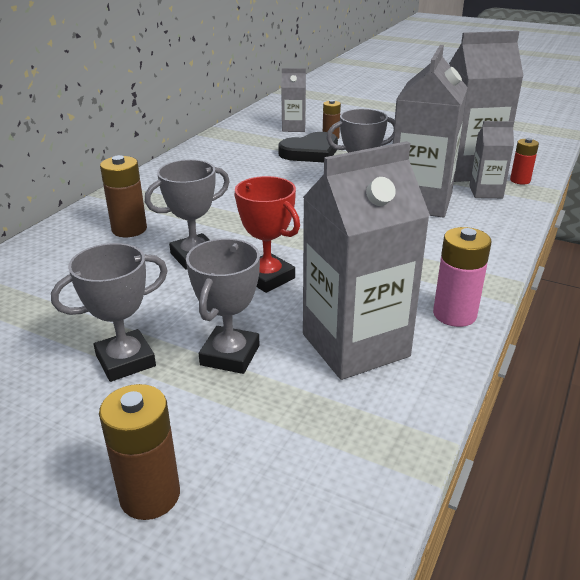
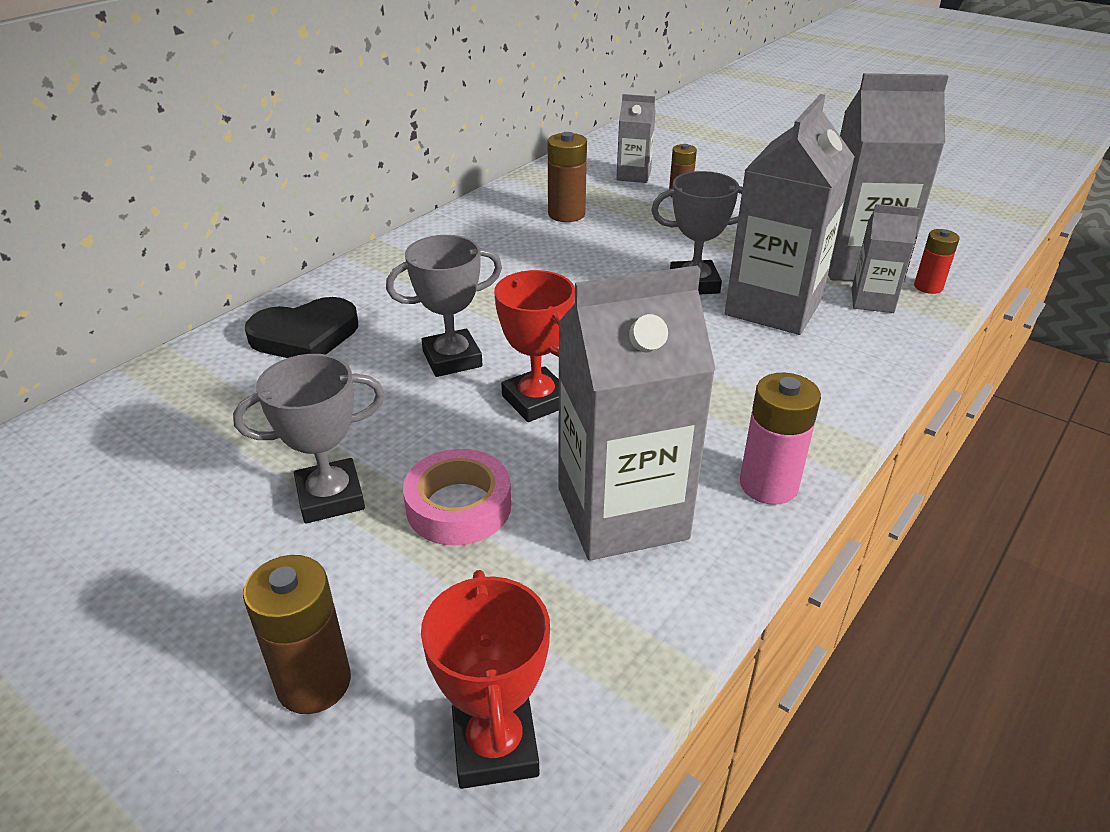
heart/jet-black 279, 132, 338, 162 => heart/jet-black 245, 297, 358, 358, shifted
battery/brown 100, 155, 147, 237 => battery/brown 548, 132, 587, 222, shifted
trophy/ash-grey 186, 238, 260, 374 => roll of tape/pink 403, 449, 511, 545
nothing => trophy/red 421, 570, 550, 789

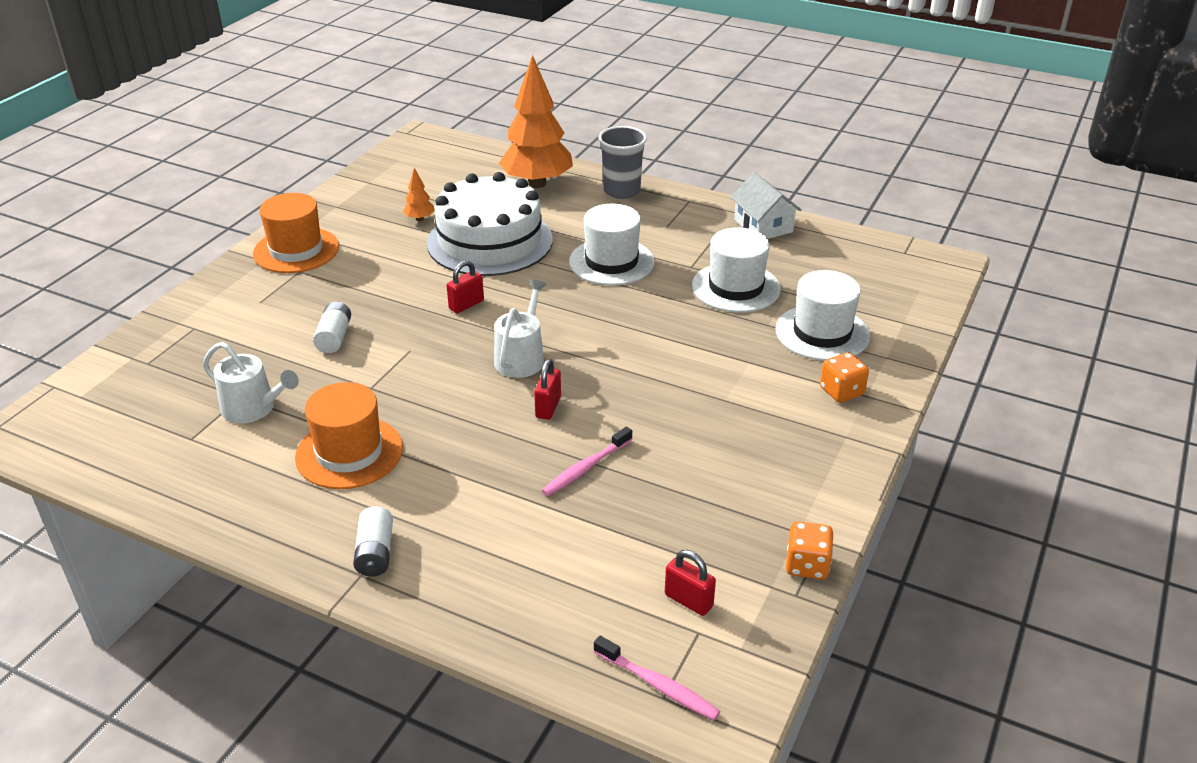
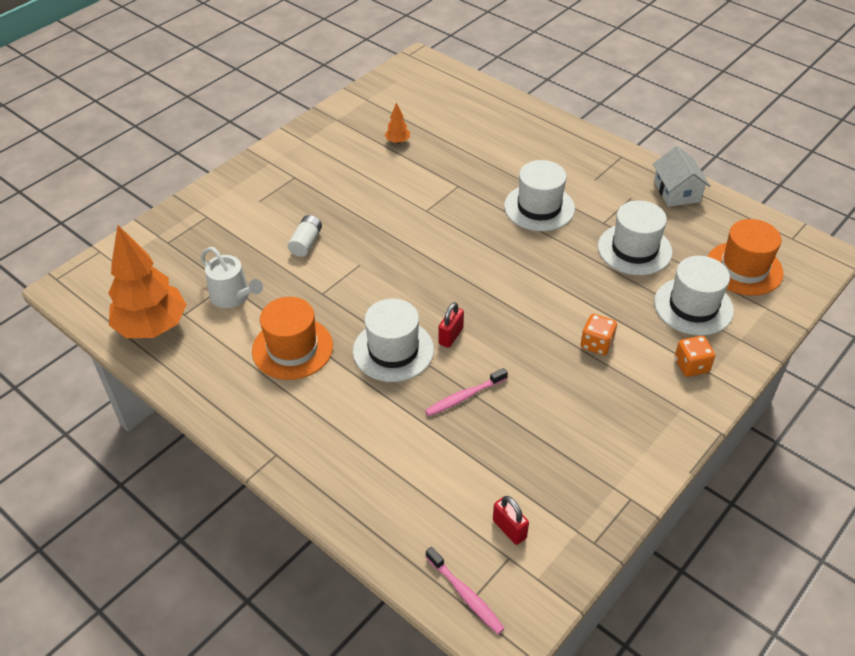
fir tree/orange-coloured 499, 55, 573, 188 => fir tree/orange-coloured 109, 225, 187, 338, shifted
tumbler/ash-grey 598, 126, 647, 199 => nothing
gateau/snow-white 427, 172, 553, 276 => nothing
hat/orange-coloured 253, 193, 339, 273 => hat/orange-coloured 707, 219, 784, 296, shifted
lock/red 446, 260, 484, 313 => nothing
watering can/snow-white 494, 279, 547, 378 => nothing
battery/snow-white 353, 506, 393, 577 => nothing
dice/orange-coloured 786, 521, 834, 580 => dice/orange-coloured 581, 314, 617, 355, shifted
nothing => hat/snow-white 353, 299, 434, 382

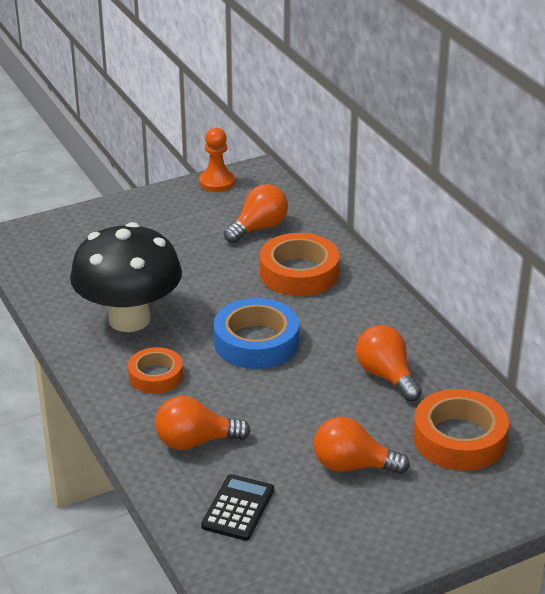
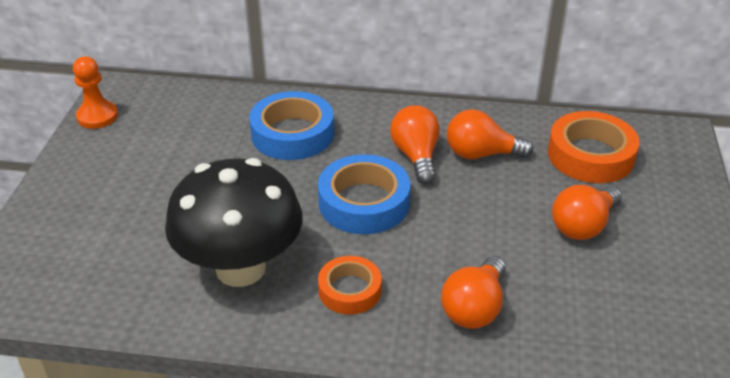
bulb/orange-coloured 224, 184, 288, 243 => bulb/orange-coloured 390, 105, 440, 184, shifted
roll of tape/orange-coloured 260, 233, 339, 296 => roll of tape/royal blue 249, 91, 334, 160
calculator/jet-black 201, 474, 274, 541 => nothing

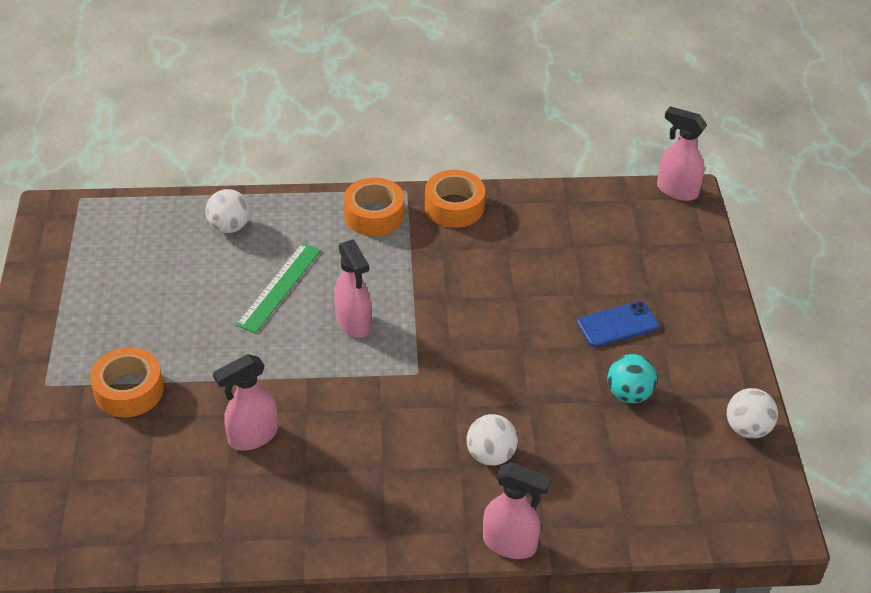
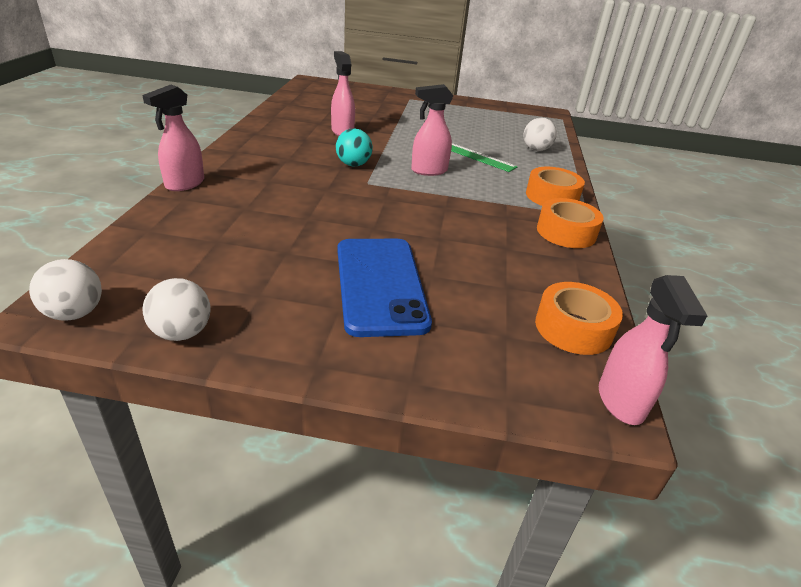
spray bottle/pink 657, 106, 707, 201 => spray bottle/pink 599, 275, 707, 425, 135 degrees clockwise
mobile phone/royal blue 577, 301, 659, 347 => mobile phone/royal blue 337, 239, 432, 337, x1.81
roll of tape/orange-coloured 90, 347, 164, 418 => roll of tape/orange-coloured 535, 282, 623, 355, shifted
sphere/aqua 608, 354, 657, 403 => sphere/aqua 336, 128, 373, 166, shifted
sphere/snow-white 466, 414, 518, 466 => sphere/snow-white 29, 259, 102, 321, shifted

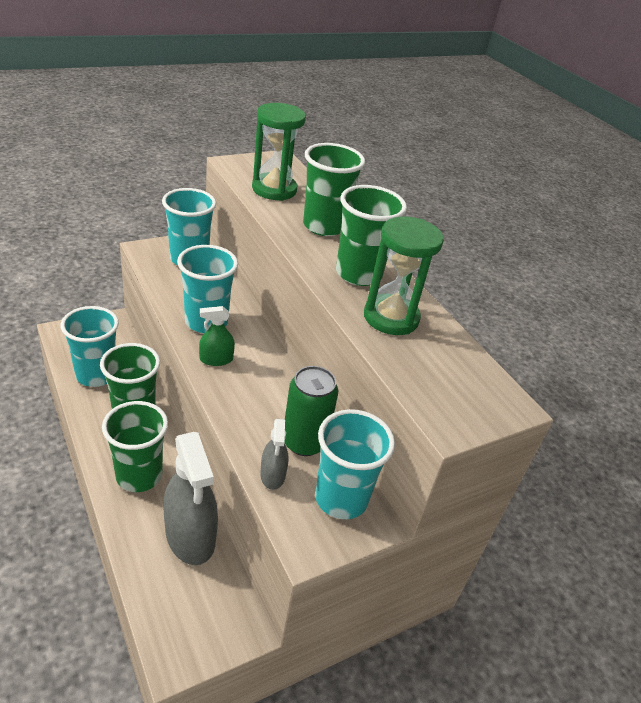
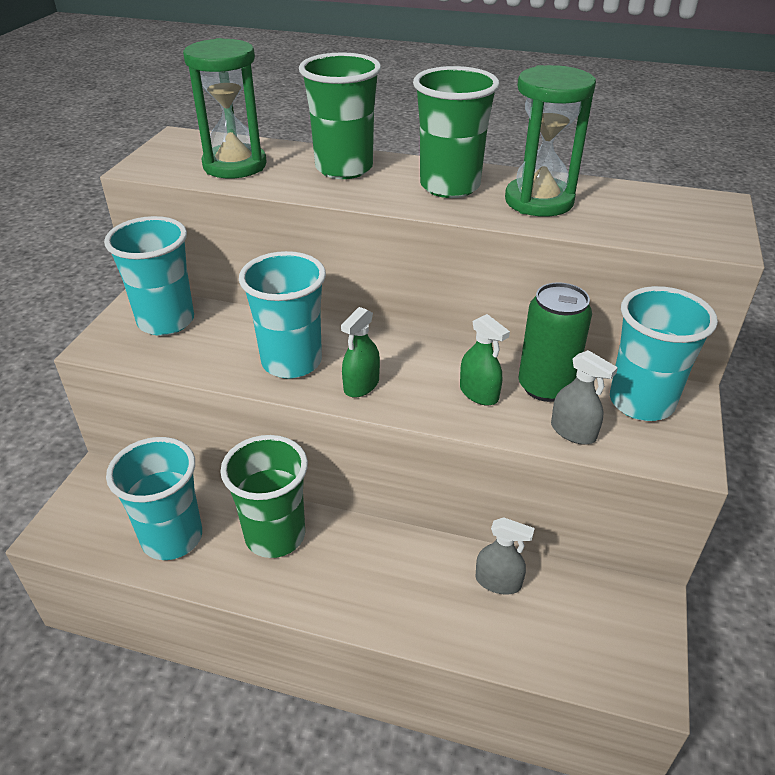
tumbler/emerald 102, 401, 168, 492 => nothing
spray bottle/ash-grey 163, 432, 218, 565 => spray bottle/ash-grey 475, 517, 535, 595, x0.49
nothing => spray bottle/emerald 460, 314, 510, 406

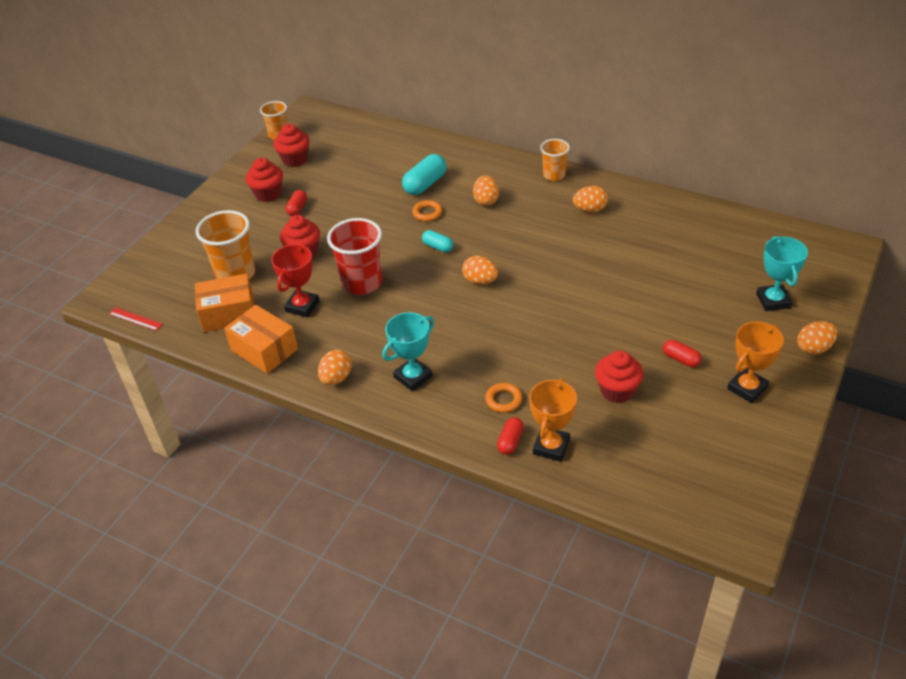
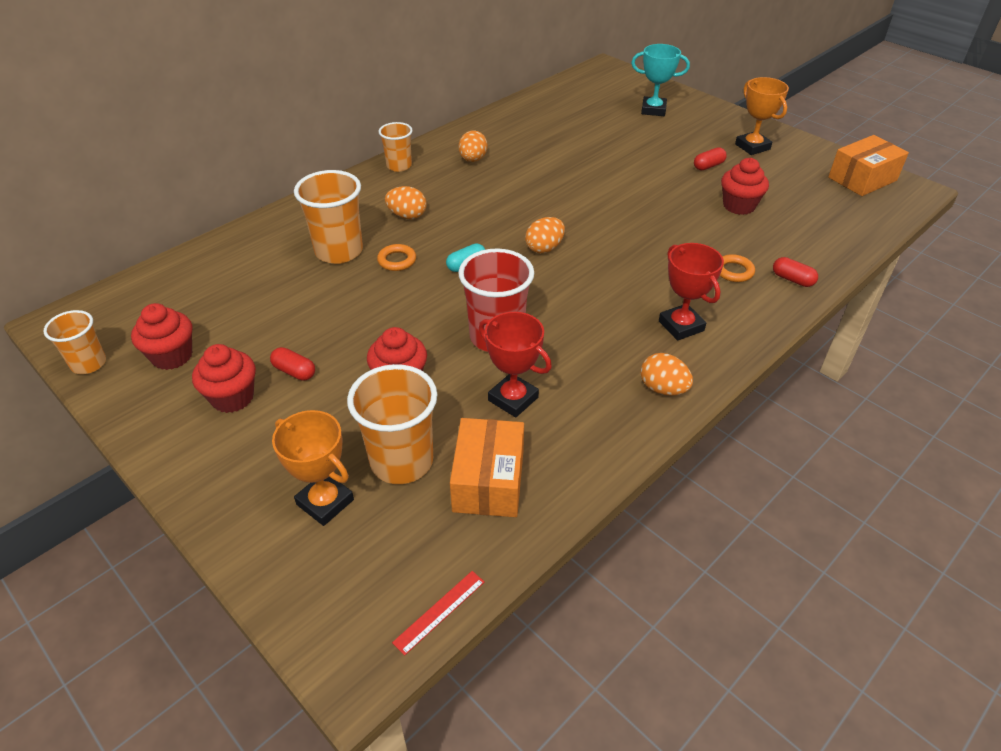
capsule/aqua 402, 154, 447, 195 => tumbler/orange-coloured 294, 170, 363, 264
package/orange-coloured 224, 305, 298, 374 => package/orange-coloured 828, 135, 909, 196, shifted
trophy/aqua 382, 312, 434, 391 => trophy/red 659, 243, 724, 341
egg shape/orange-coloured 797, 321, 837, 355 => nothing
trophy/orange-coloured 529, 378, 577, 462 => trophy/orange-coloured 272, 410, 354, 526, shifted

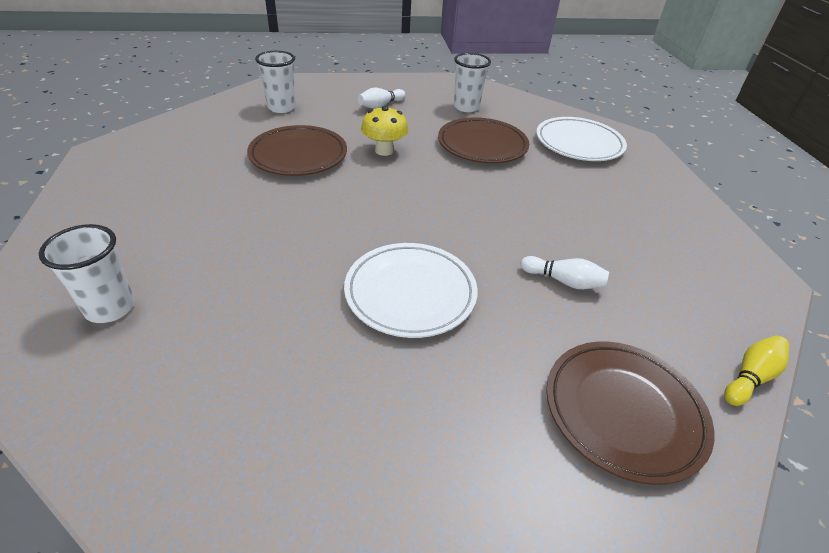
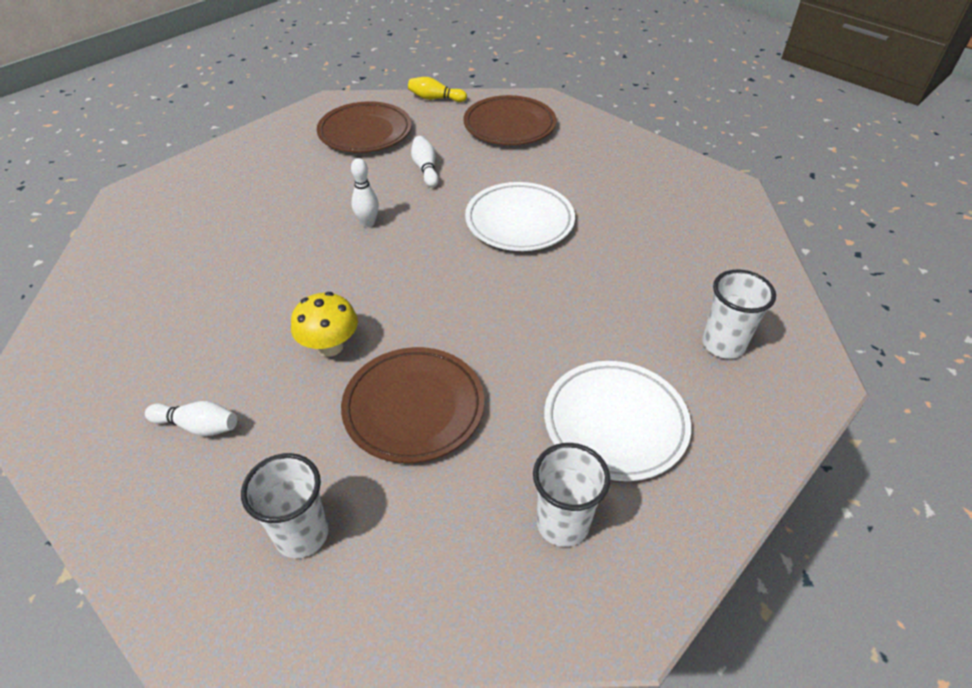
tumbler/snow-white 454, 53, 491, 112 => tumbler/snow-white 533, 443, 610, 547, shifted
dinner plate/brown 438, 117, 529, 163 => dinner plate/brown 317, 101, 412, 153, shifted
dinner plate/snow-white 536, 117, 627, 161 => dinner plate/snow-white 544, 361, 691, 481, shifted
nothing => skittle/snow-white 351, 158, 379, 227

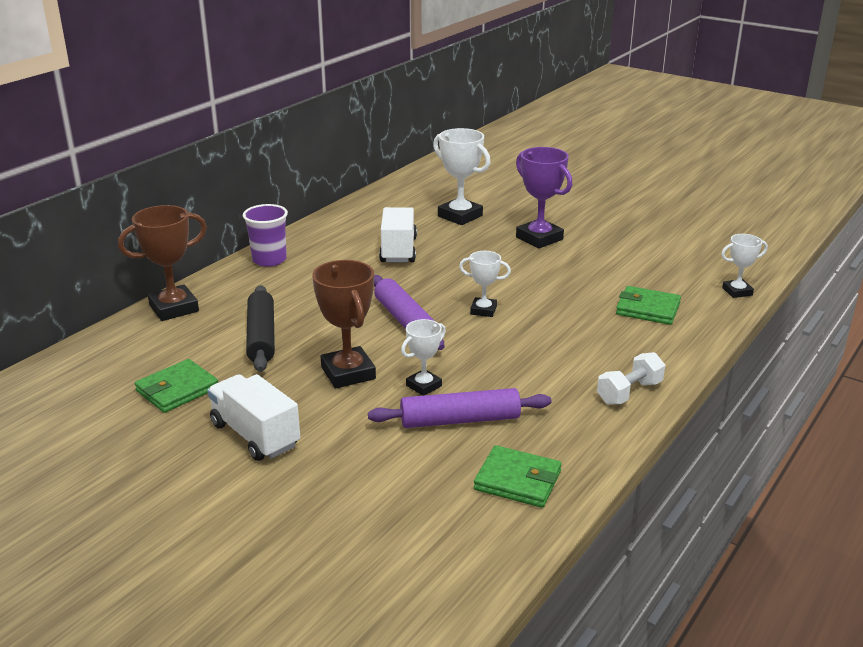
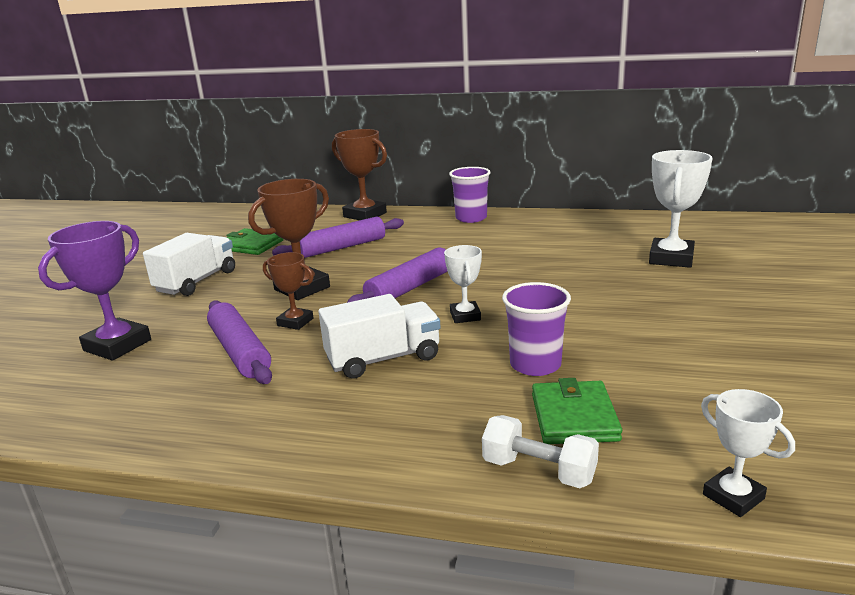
trophy/purple 516, 147, 572, 248 => trophy/purple 38, 221, 151, 361, shifted
toy truck/snow-white 379, 207, 417, 262 => toy truck/snow-white 318, 294, 441, 379, shifted
rolling pin/jet-black 246, 285, 275, 372 => rolling pin/purple 272, 217, 404, 258
trophy/snow-white 401, 319, 446, 396 => trophy/brown 263, 252, 314, 330
dumbbell/snow-white 597, 352, 665, 405 => dumbbell/snow-white 482, 415, 599, 488, shifted
card wallet/emerald 474, 445, 562, 508 => nothing
nothing => tumbler/purple 502, 282, 571, 376

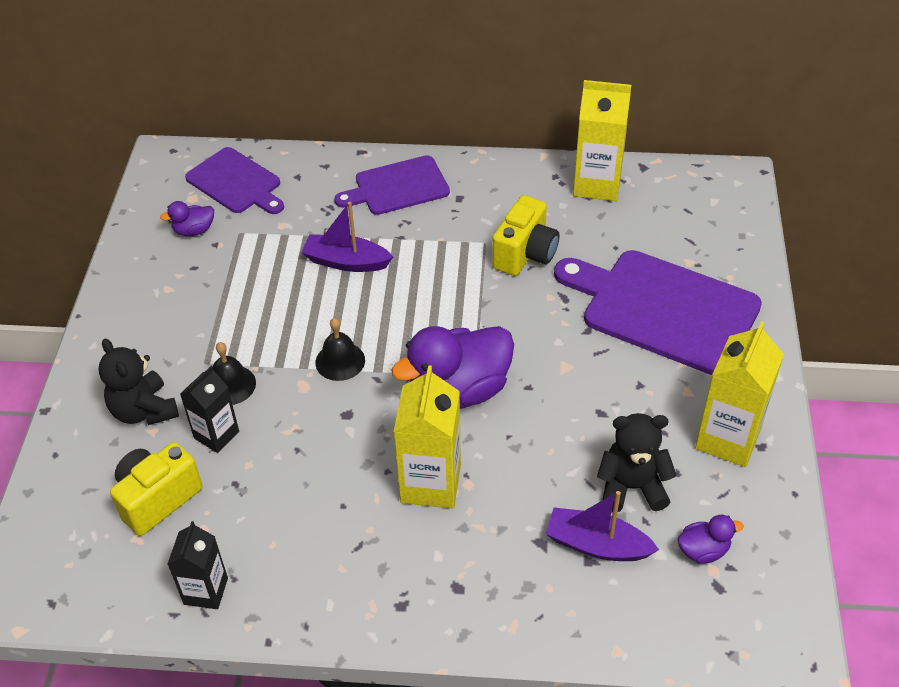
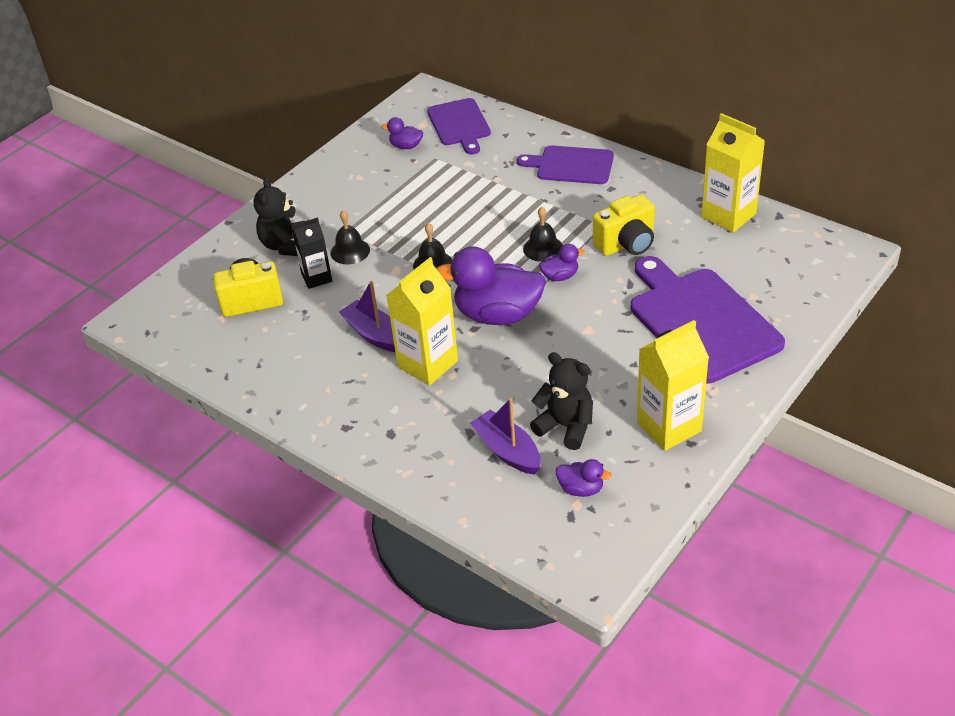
sailboat/purple 301, 202, 393, 272 => sailboat/purple 339, 281, 395, 352, shifted
milk carton/jet-black 168, 521, 228, 609 => nothing
nothing => bell/jet-black 523, 207, 563, 262
nothing => toy duck/purple 539, 244, 585, 281

